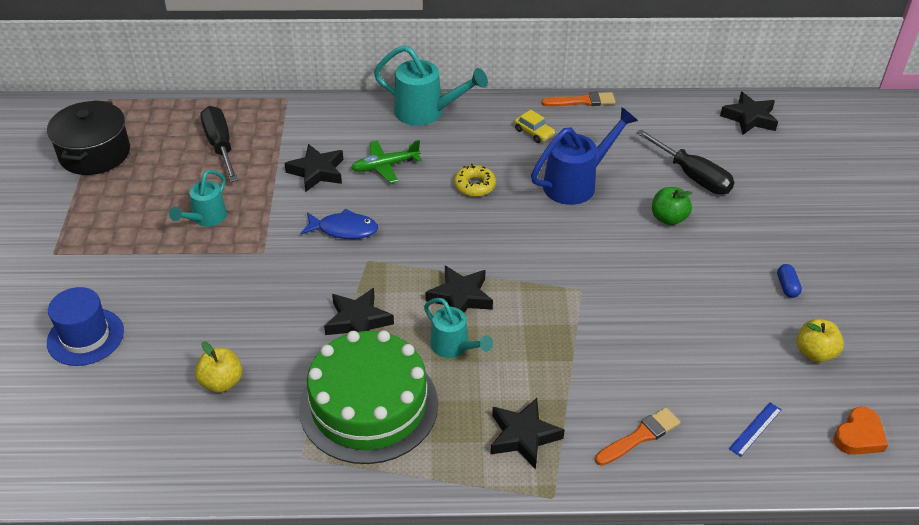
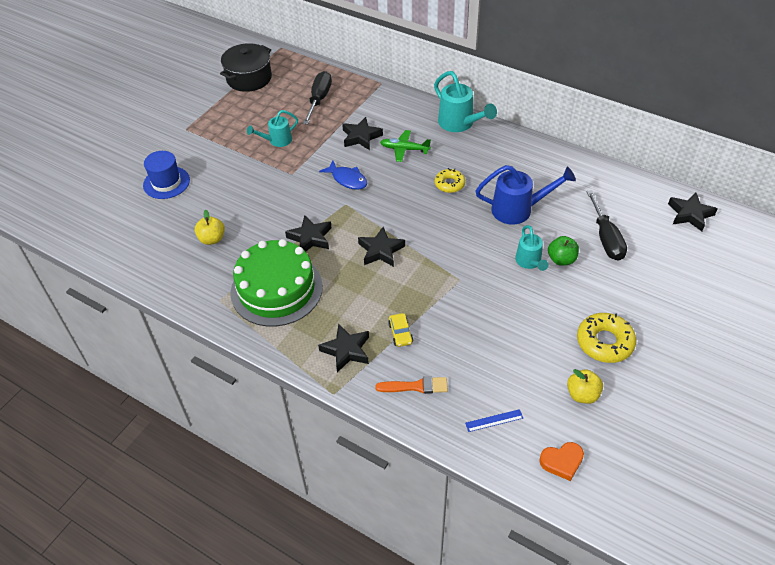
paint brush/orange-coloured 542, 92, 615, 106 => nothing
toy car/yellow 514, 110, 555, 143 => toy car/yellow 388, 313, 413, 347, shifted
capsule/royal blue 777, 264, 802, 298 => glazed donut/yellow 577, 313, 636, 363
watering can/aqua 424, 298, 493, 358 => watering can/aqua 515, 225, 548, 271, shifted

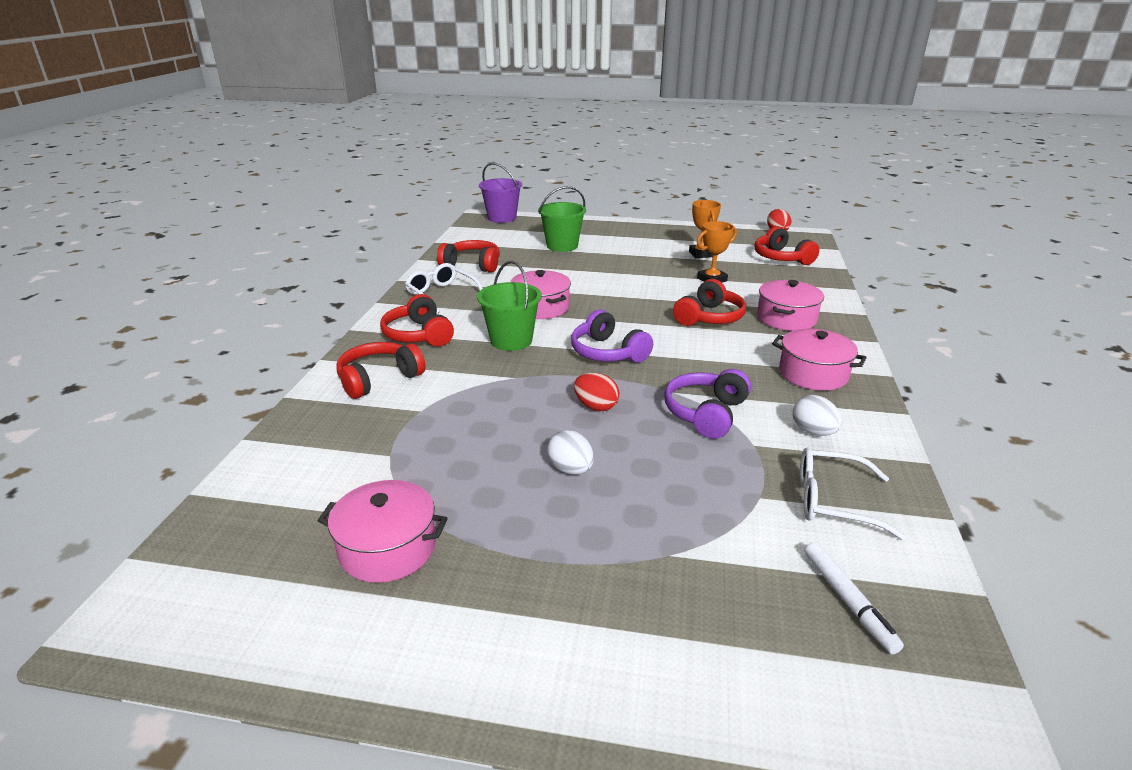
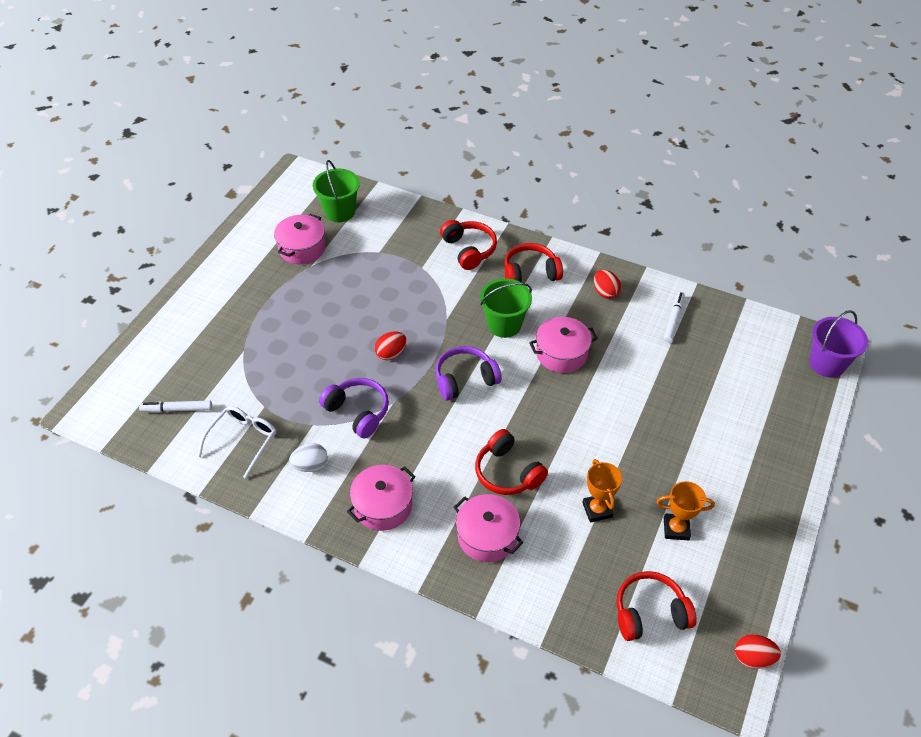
sand bucket/emerald 538, 186, 586, 252 => sand bucket/emerald 313, 160, 360, 222, shifted
over-ear headphones/red 437, 240, 500, 273 => marker pen/snow-white 664, 292, 685, 343
glasses/snow-white 405, 263, 483, 314 => egg shape/red 594, 270, 621, 299
egg shape/snow-white 547, 430, 594, 475 => nothing

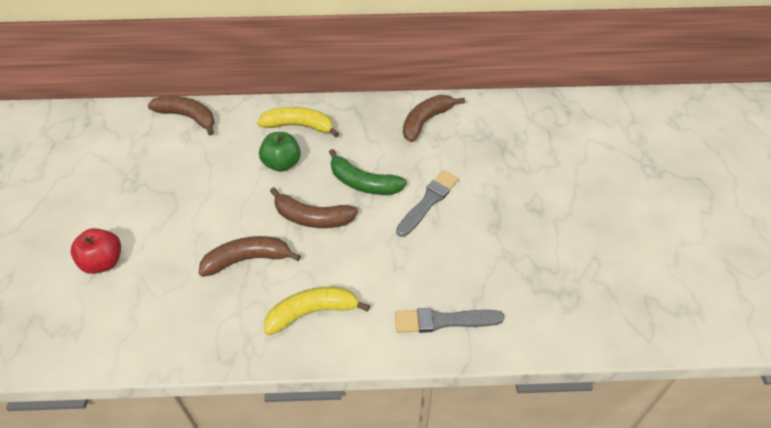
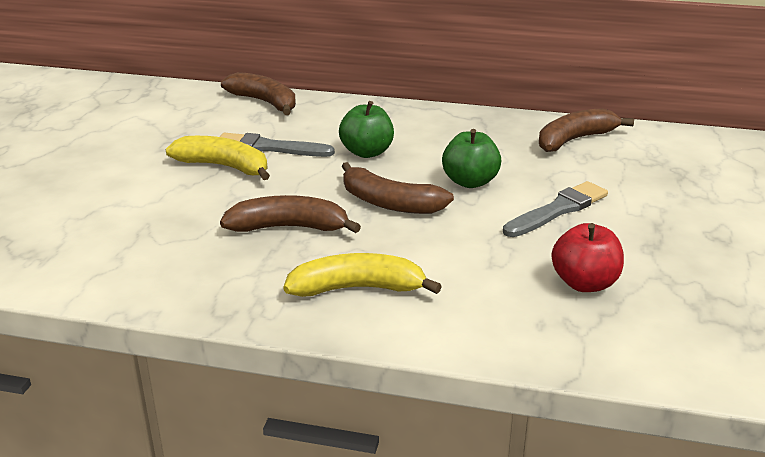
banana fruit/yellow 257, 107, 339, 137 => banana fruit/yellow 166, 136, 270, 180, shifted
banana fruit/emerald 329, 149, 407, 195 => apple/emerald 442, 129, 501, 188
apple/red 71, 228, 121, 274 => apple/red 551, 223, 624, 292, shifted
paint brush/ash-grey 395, 308, 505, 333 => paint brush/ash-grey 220, 133, 335, 157, shifted

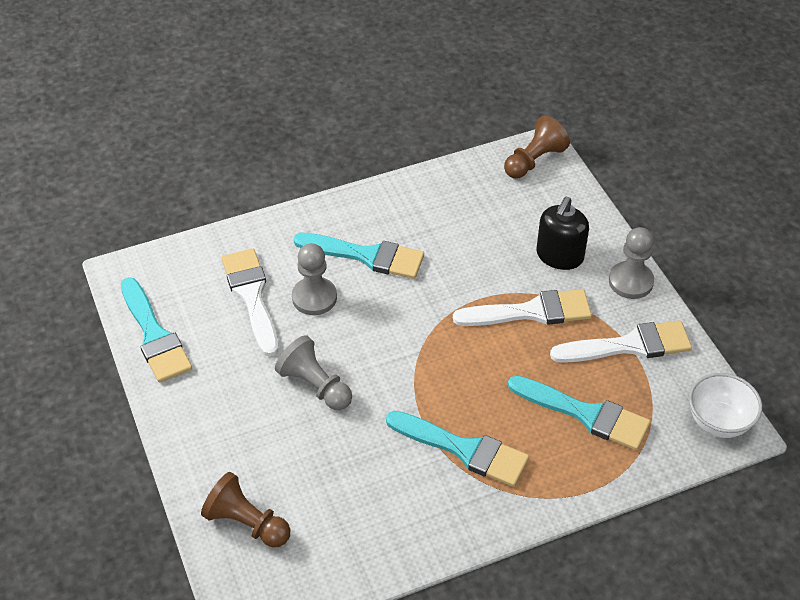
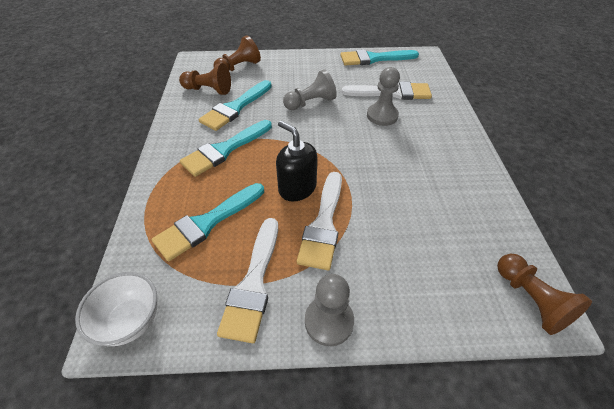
soap pump/jet-black 537, 197, 589, 270 => soap pump/jet-black 276, 121, 317, 201, shifted
paint brush/aqua 293, 233, 424, 279 => paint brush/aqua 199, 80, 272, 131, shifted
nothing => pawn/brown 179, 63, 231, 95

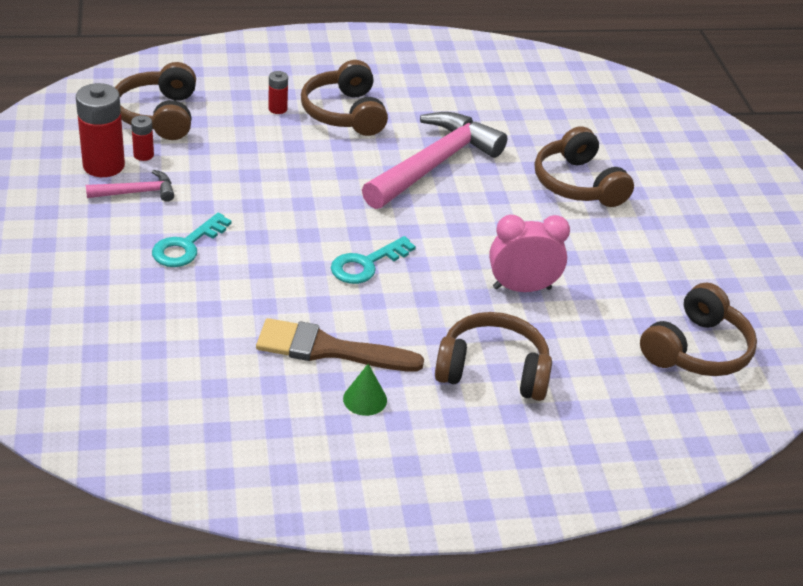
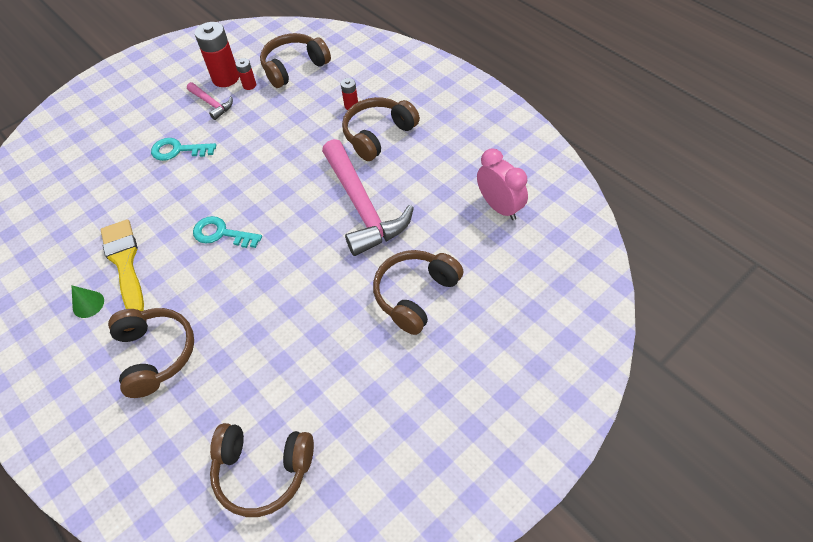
claw hammer/pink 362, 112, 507, 209 => claw hammer/pink 322, 139, 414, 256, 60 degrees clockwise
bedside clock/pink 489, 215, 570, 292 => bedside clock/pink 477, 148, 528, 220, shifted
paint brush/brown 256, 318, 424, 372 => paint brush/yellow 101, 219, 144, 311

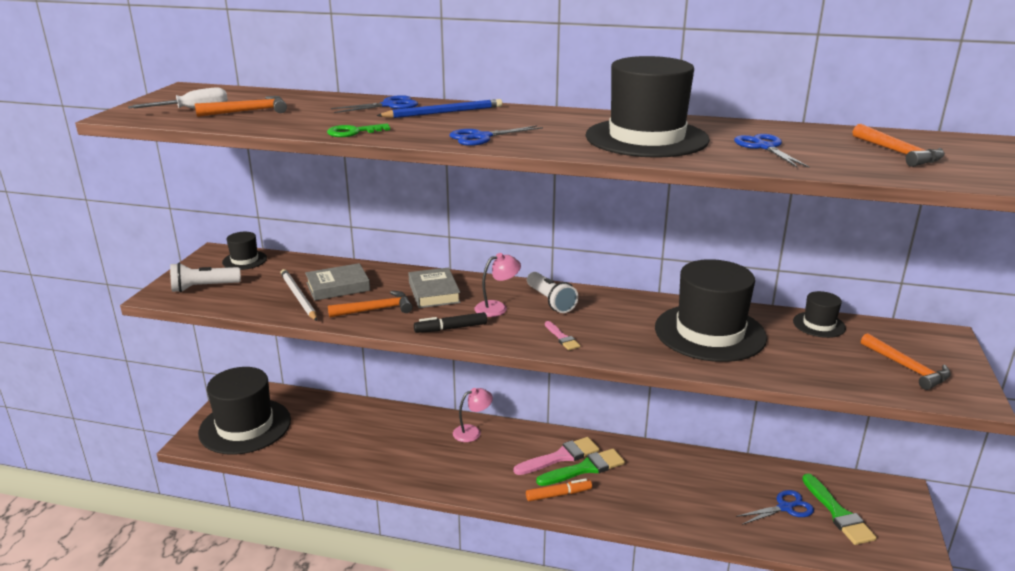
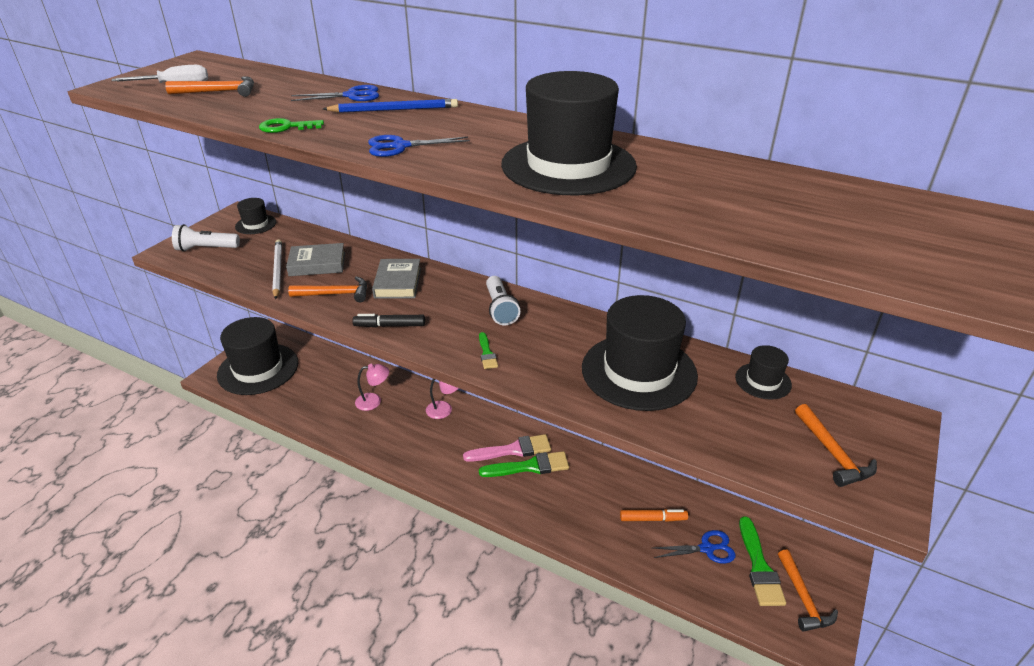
claw hammer/orange-coloured 853, 124, 945, 167 => claw hammer/orange-coloured 778, 549, 838, 632, shifted
shears/royal blue 734, 134, 809, 168 => nothing
lamp/pink 475, 253, 521, 317 => lamp/pink 355, 364, 389, 411, shifted
paint brush/pink 545, 321, 580, 350 => paint brush/emerald 479, 332, 498, 369
marker pen/orange-coloured 526, 478, 592, 501 => marker pen/orange-coloured 620, 509, 688, 522, shifted

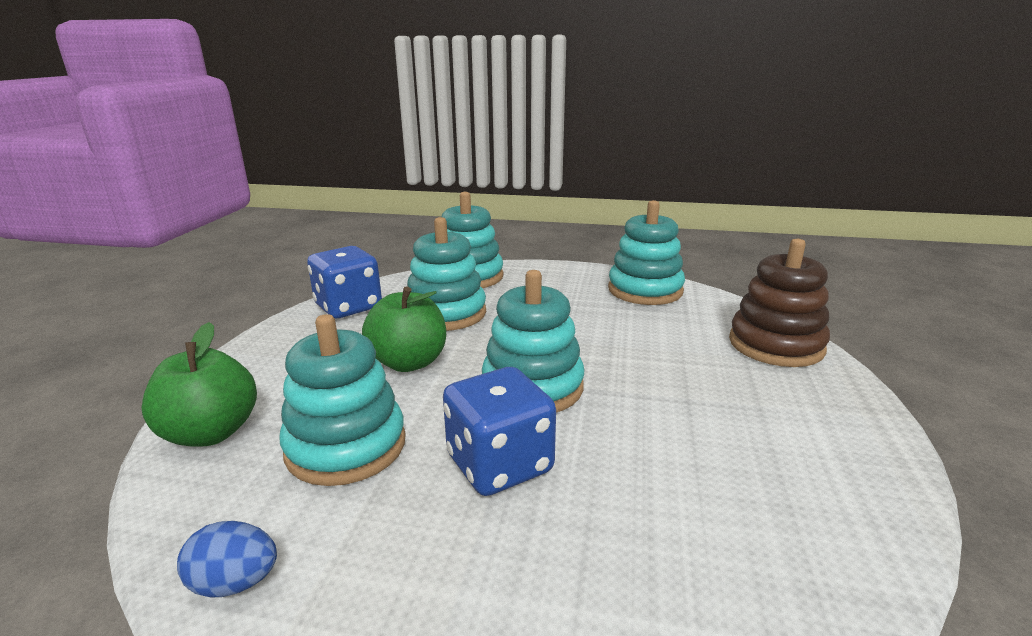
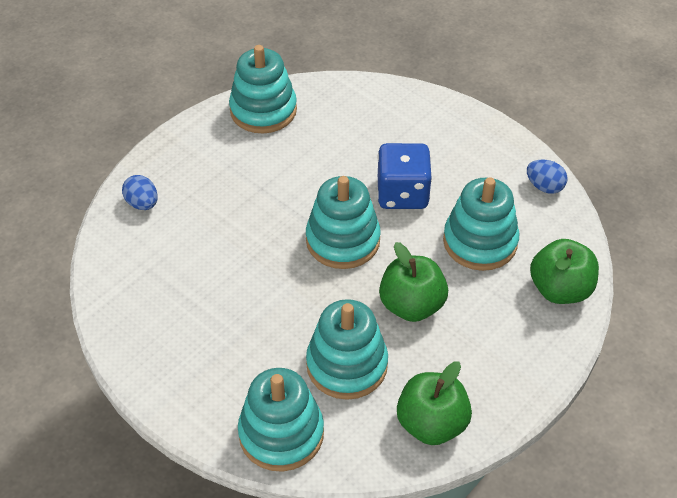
stacking rings/aqua 608, 200, 685, 305 => stacking rings/aqua 229, 45, 297, 134, shifted
stacking rings/brown 729, 239, 830, 367 => egg shape/royal blue 122, 175, 158, 210
dice/royal blue 307, 246, 382, 318 => apple/emerald 397, 361, 472, 445

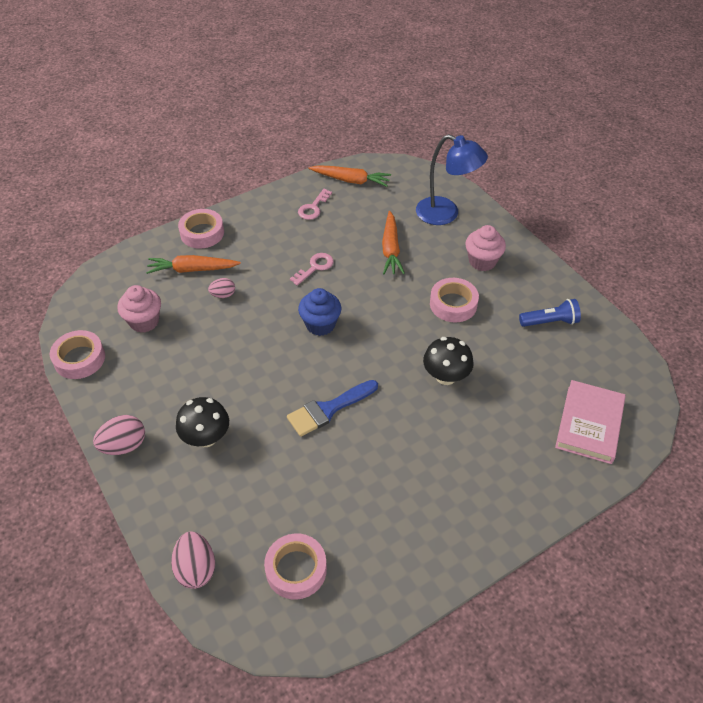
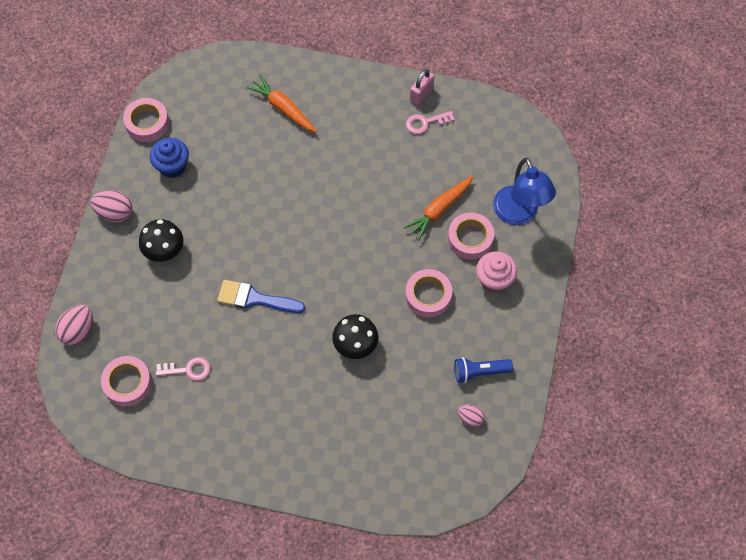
toy carrot/orange-coloured 308, 165, 391, 187 => nothing
roll of tape/pink 178, 209, 224, 249 => roll of tape/pink 448, 212, 494, 260, shifted
door key/pink 290, 253, 334, 286 => door key/pink 156, 357, 211, 381, shifted
egg shape/pink 208, 278, 235, 298 => egg shape/pink 458, 405, 484, 427, shifted
cupcake/pink 117, 285, 161, 333 => nothing
cupcake/royal blue 298, 288, 342, 336 => cupcake/royal blue 150, 138, 189, 178, shifted
pocket torch/royal blue 519, 299, 581, 327 => pocket torch/royal blue 454, 357, 513, 383, 135 degrees clockwise
hardcover/pink 555, 380, 626, 464 => nothing
nothing => lock/pink 410, 69, 434, 105

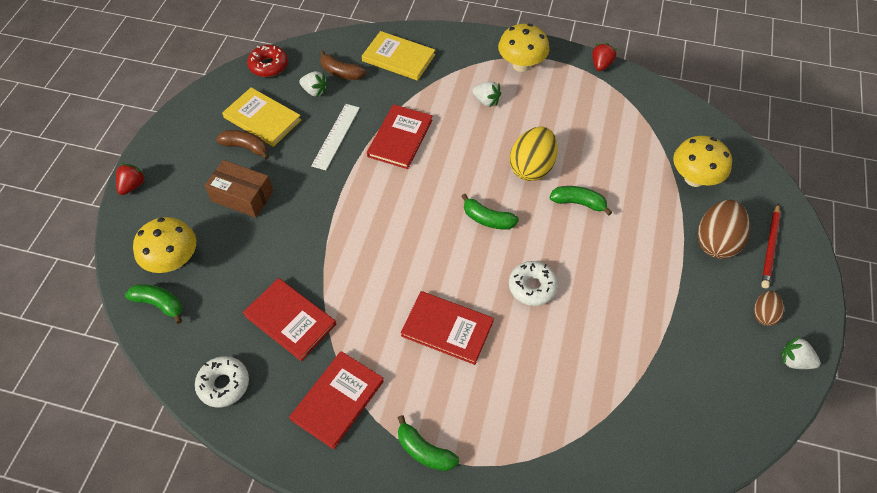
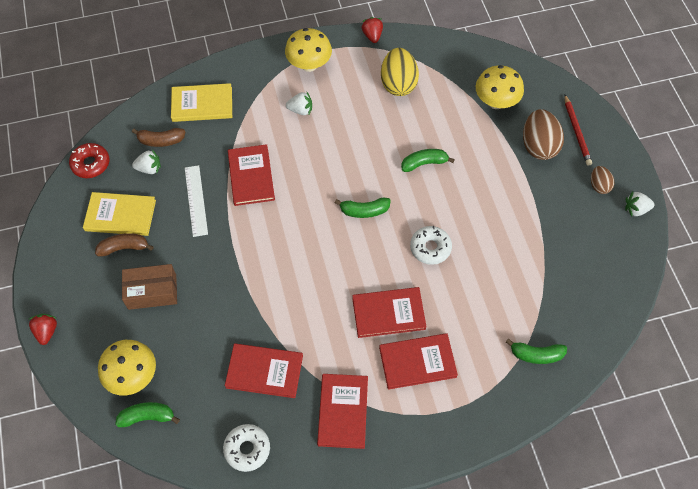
egg shape/yellow 510, 127, 558, 181 => egg shape/yellow 381, 48, 419, 96, shifted
banana fruit/emerald 398, 415, 459, 471 => banana fruit/emerald 506, 339, 567, 364, shifted
nothing => hardcover/red 379, 333, 458, 390

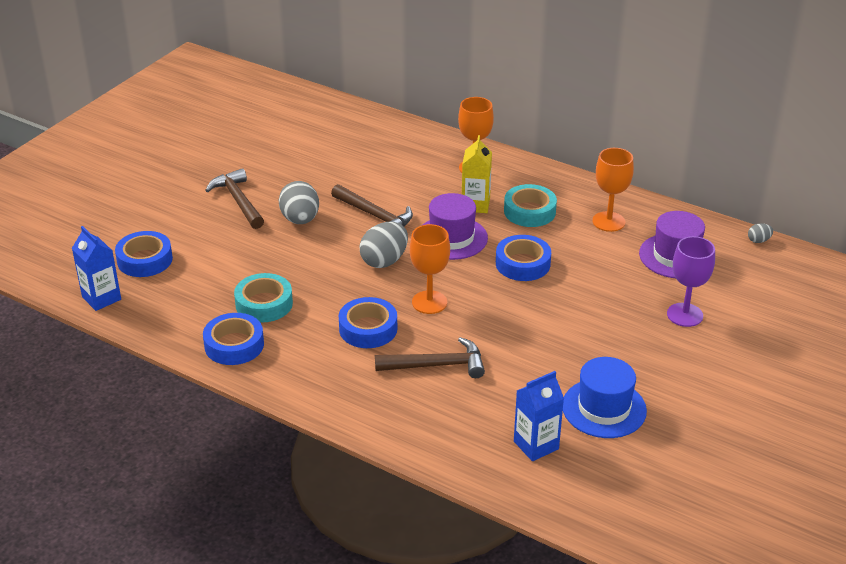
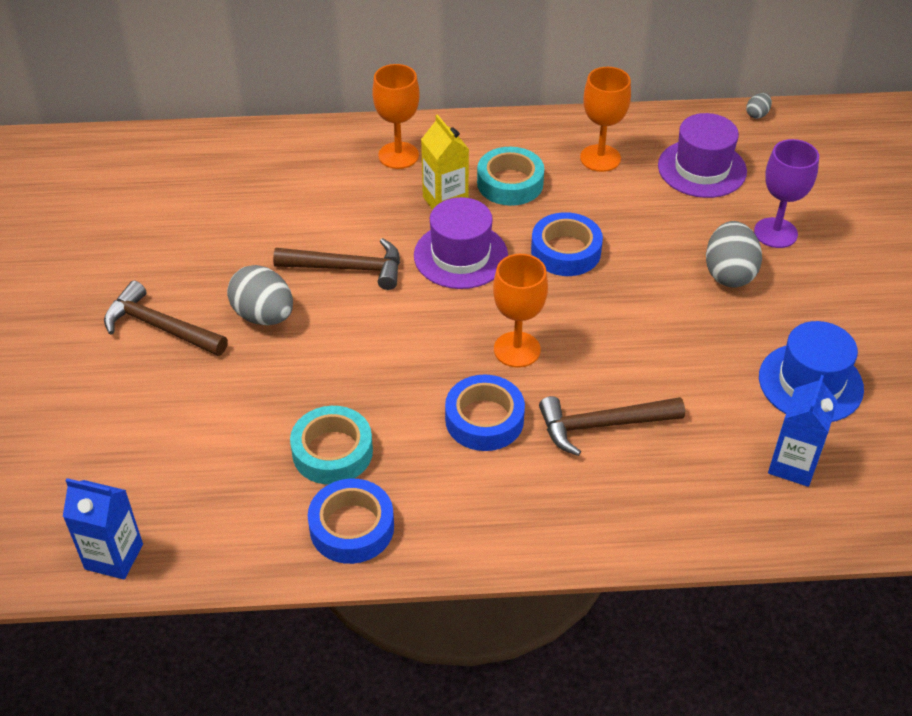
egg shape/ash-grey 359, 222, 408, 268 => egg shape/ash-grey 706, 221, 762, 288, shifted
roll of tape/royal blue 115, 231, 173, 277 => nothing
claw hammer/brown 375, 337, 485, 378 => claw hammer/brown 539, 396, 685, 456, 150 degrees counterclockwise

